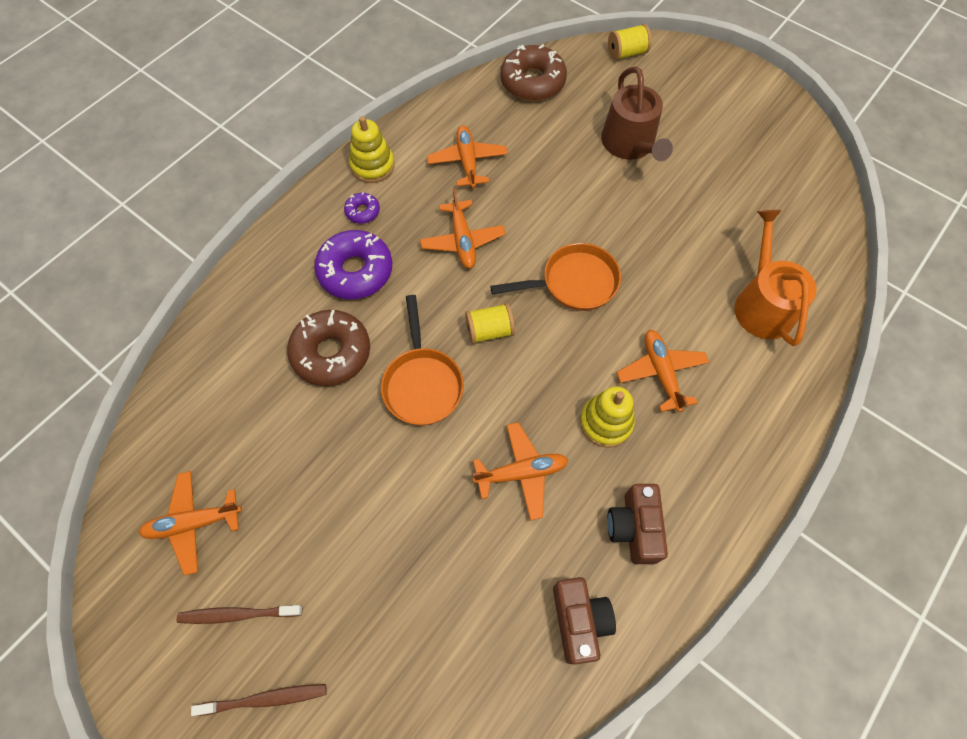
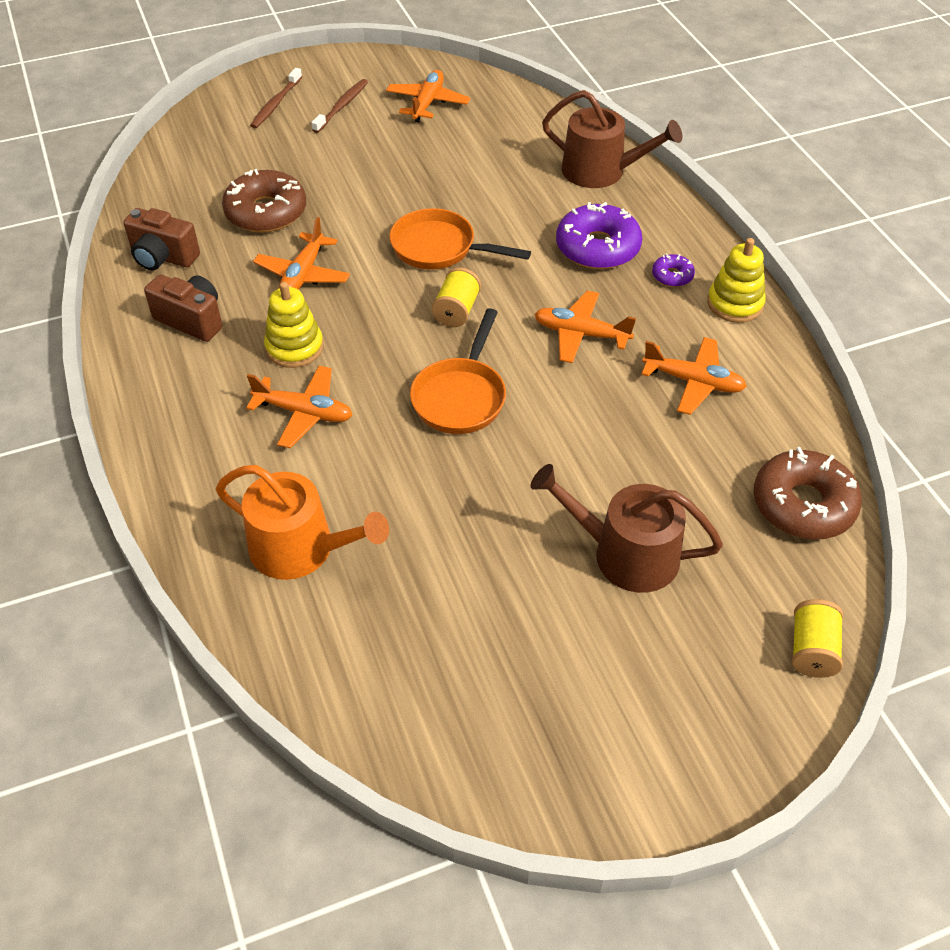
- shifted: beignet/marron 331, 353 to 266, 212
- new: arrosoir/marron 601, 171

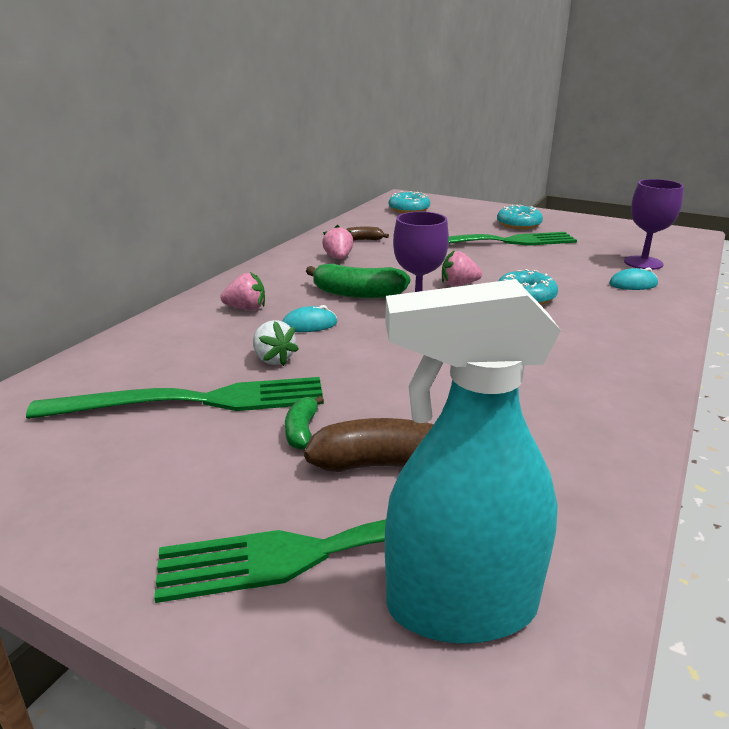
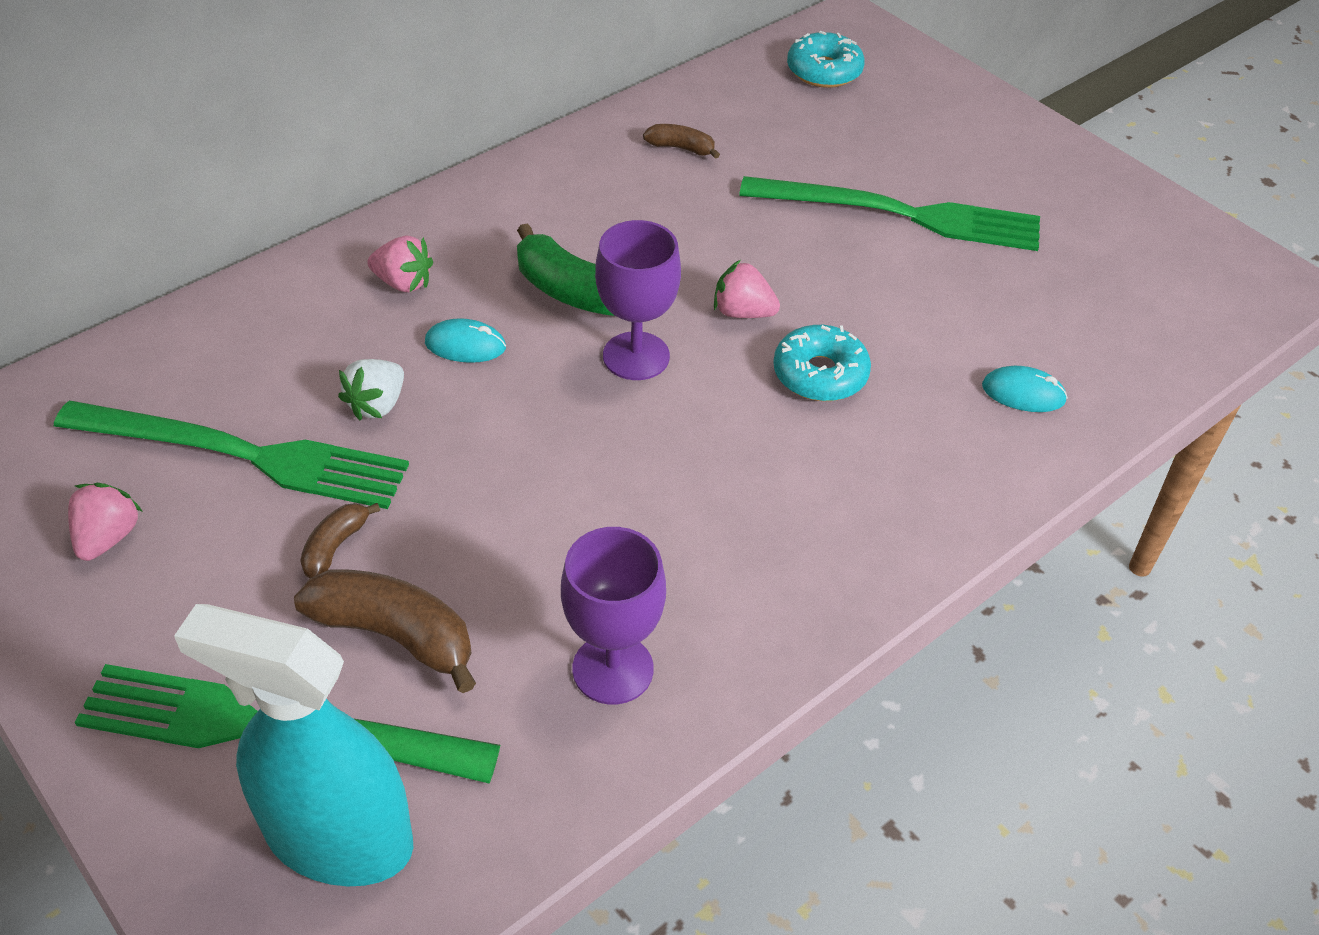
- rotated: fraise/blanc 273, 359 = 377, 405 45 degrees clockwise
- repainted: banane/vert 302, 431 to banane/marron 335, 547
- shifted: fraise/rose 338, 258 to 108, 537
- gone: beignet/turquoise 518, 225
- shifted: verre à pied/violet 643, 263 to 613, 669

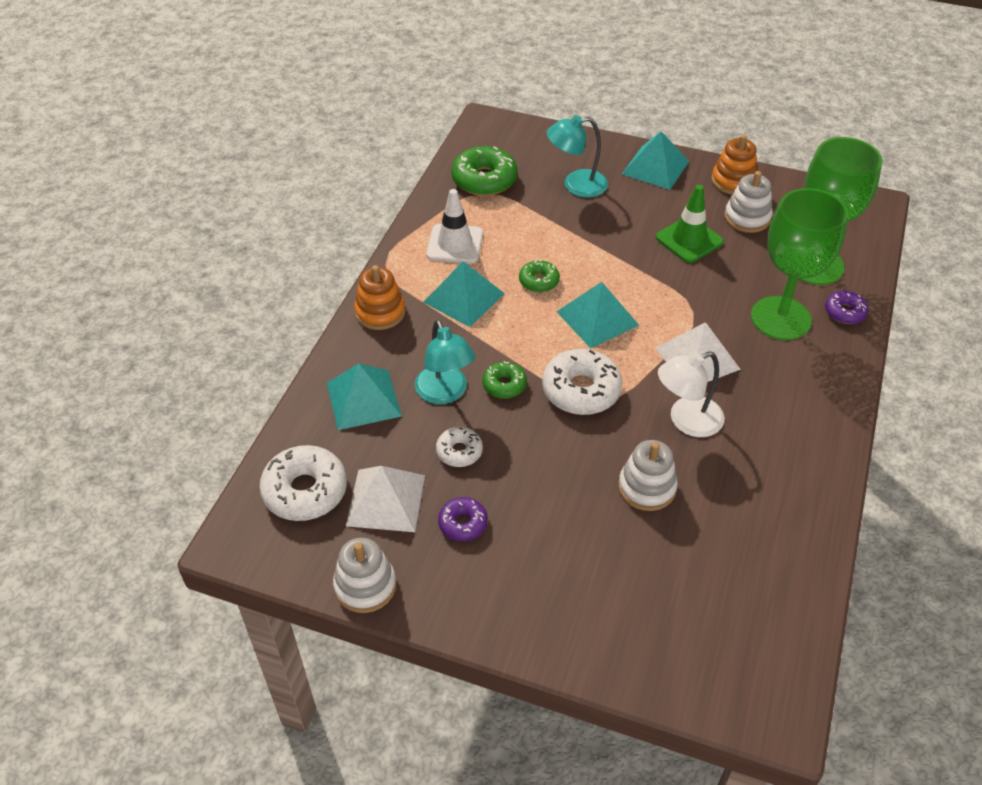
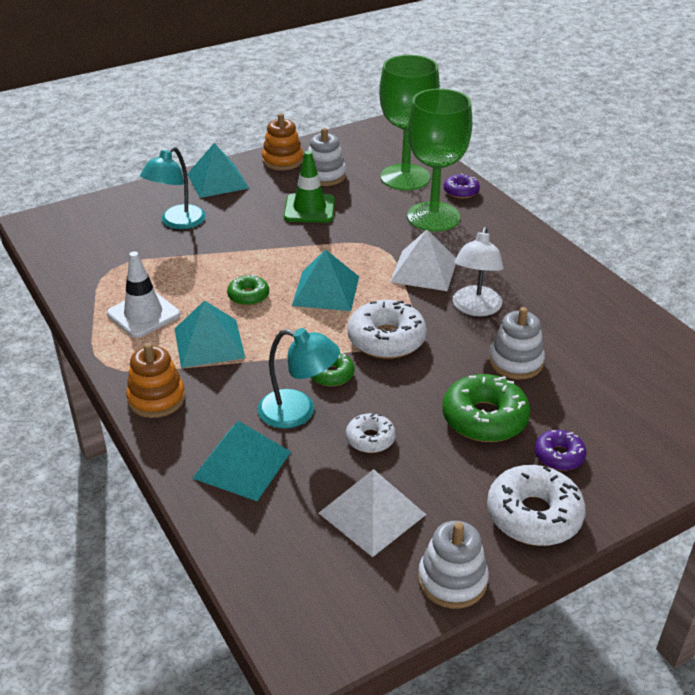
- shifted: beignet/blanc 305, 491 to 533, 515
- shifted: beignet/violet 463, 523 to 559, 456
- shifted: beignet/vert 484, 180 to 484, 418

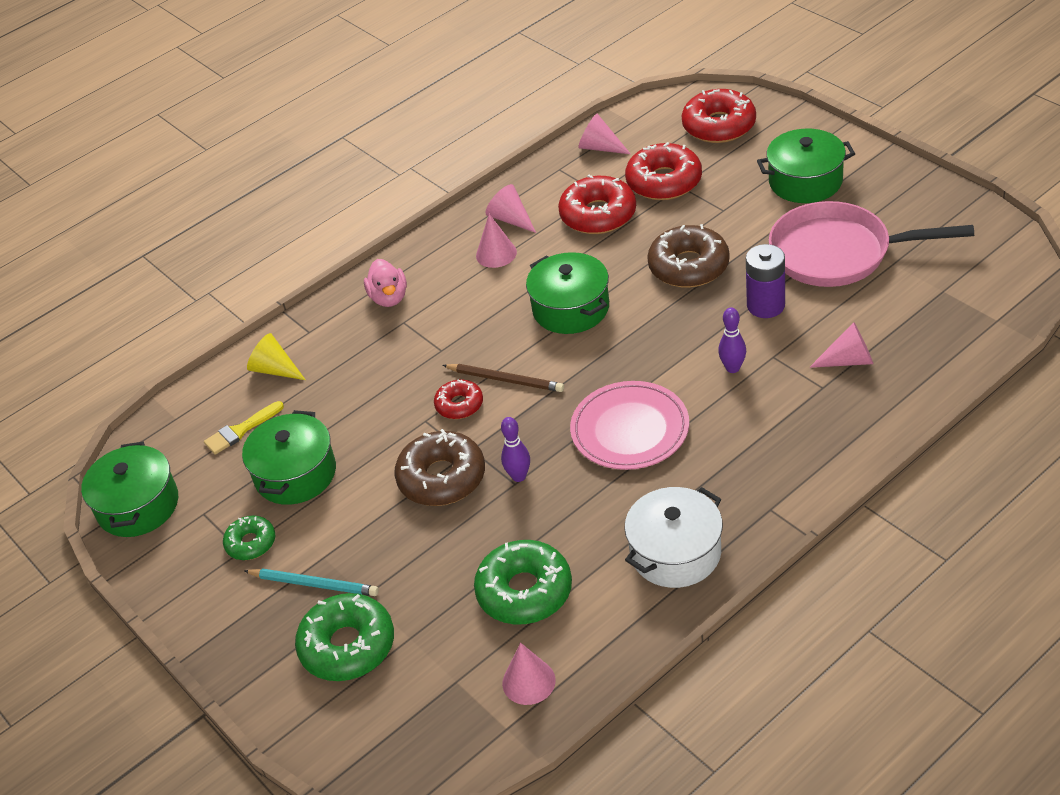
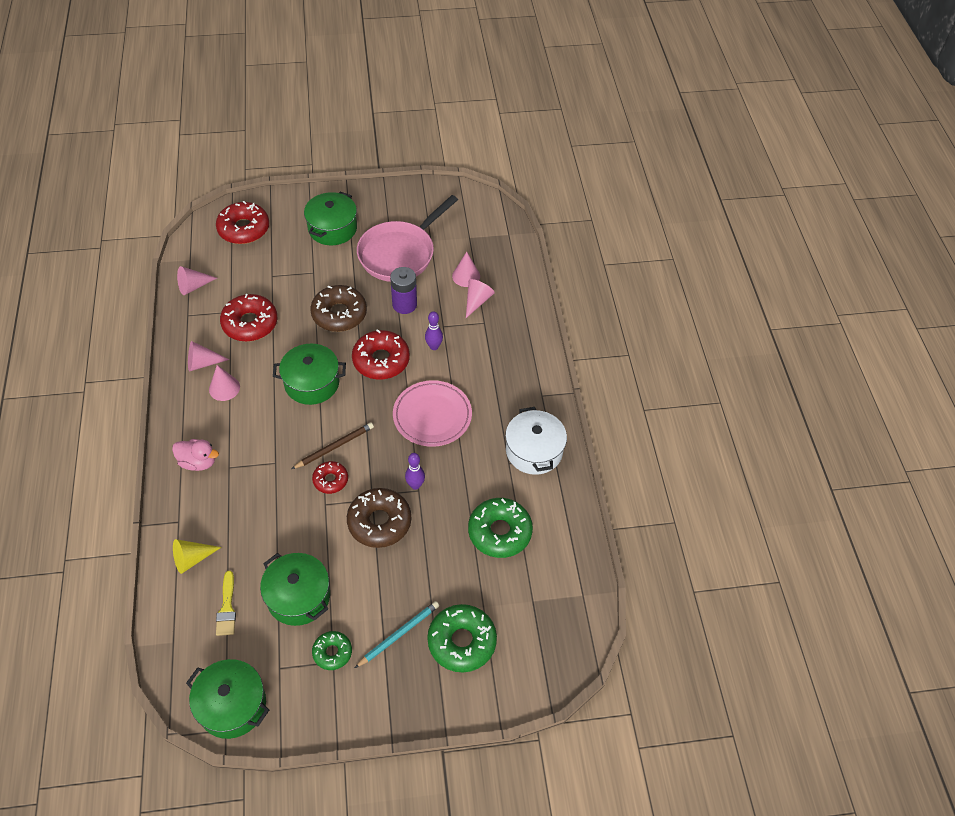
- shifted: cône/rose 528, 681 to 466, 276
- shifted: beignet/rouge 664, 181 to 381, 360

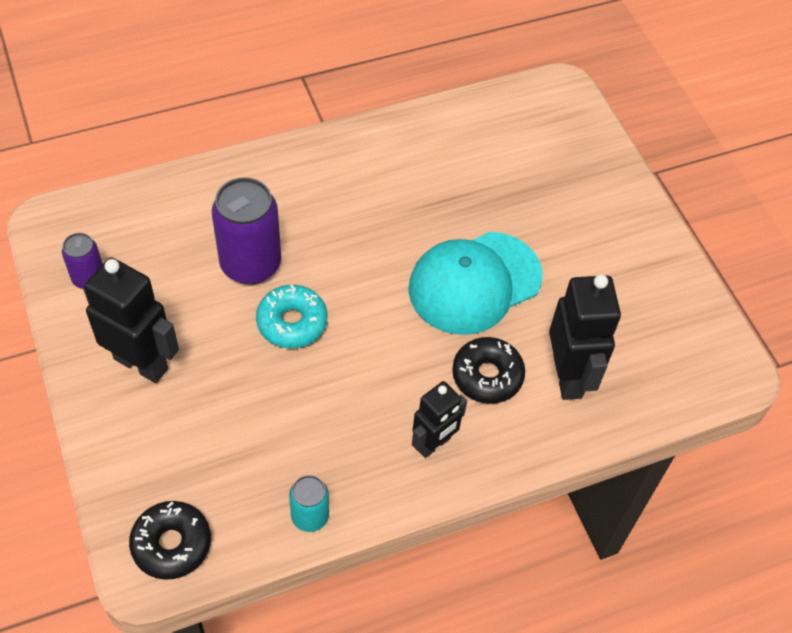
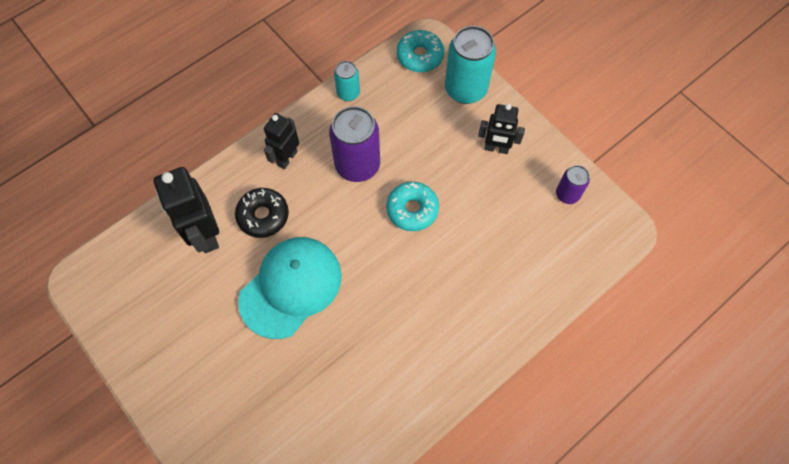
- scaled: robot/noir 141, 363 = 496, 148 x0.64
- repainted: beignet/noir 172, 544 to beignet/turquoise 420, 56
- shifted: canette/violet 251, 264 to 357, 165
- new: canette/turquoise 465, 89

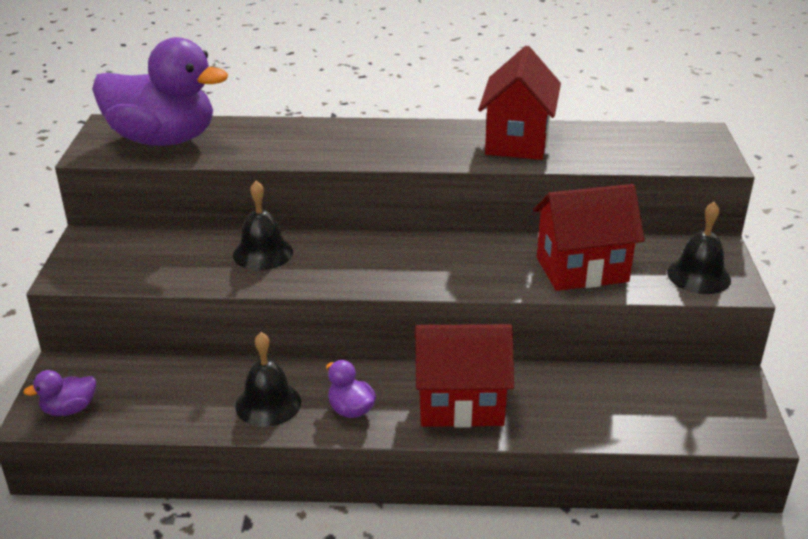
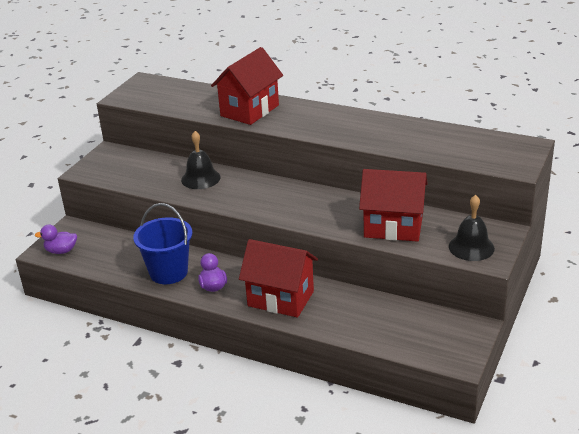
- gone: canard/violet 163, 140
- swapped: cloche/noir 268, 404 to seau/bleu 168, 272
- shifted: maison/rouge 517, 141 to 249, 110

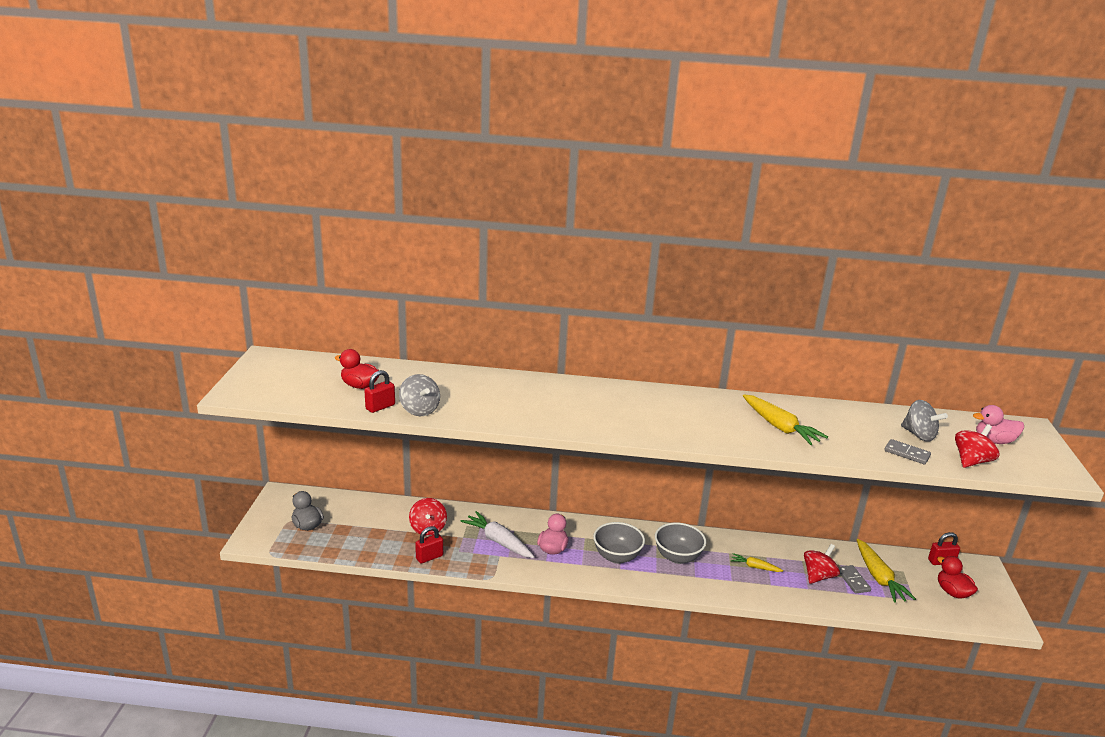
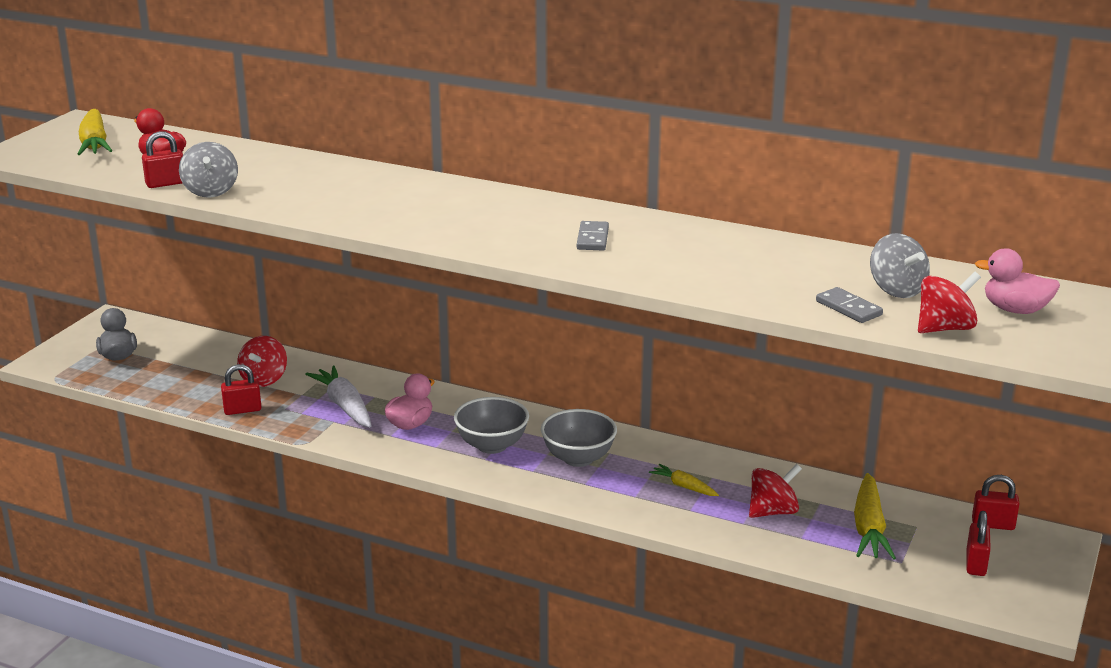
- shifted: carotte/jaune 779, 427 to 94, 143
- shifted: domino/gris 853, 581 to 592, 238
- swapped: canard/rouge 952, 592 to cadenas/rouge 976, 564

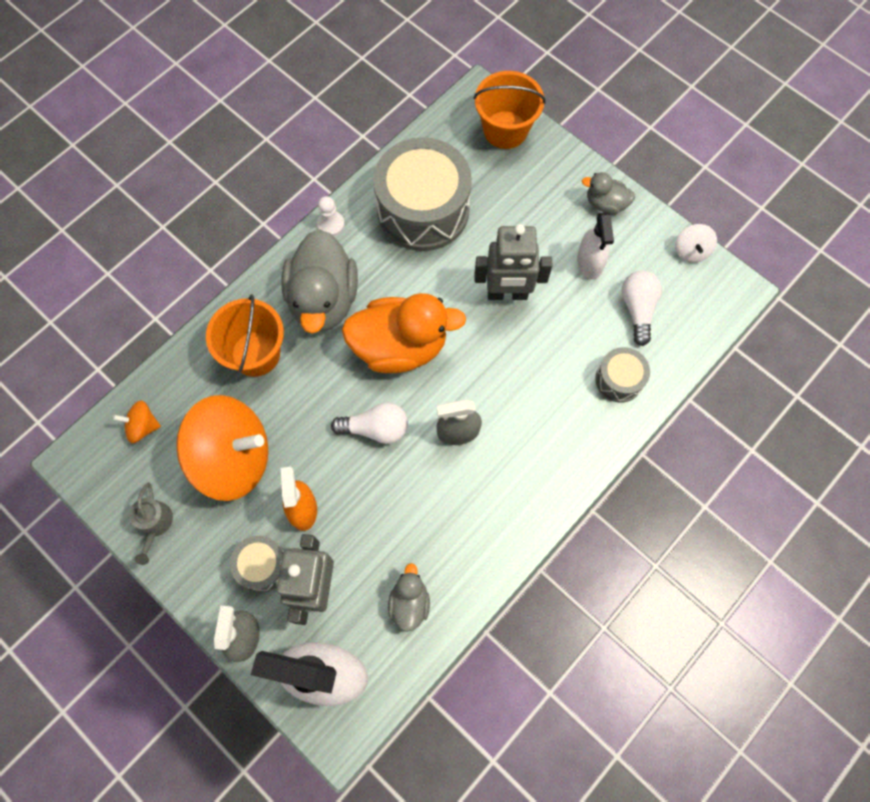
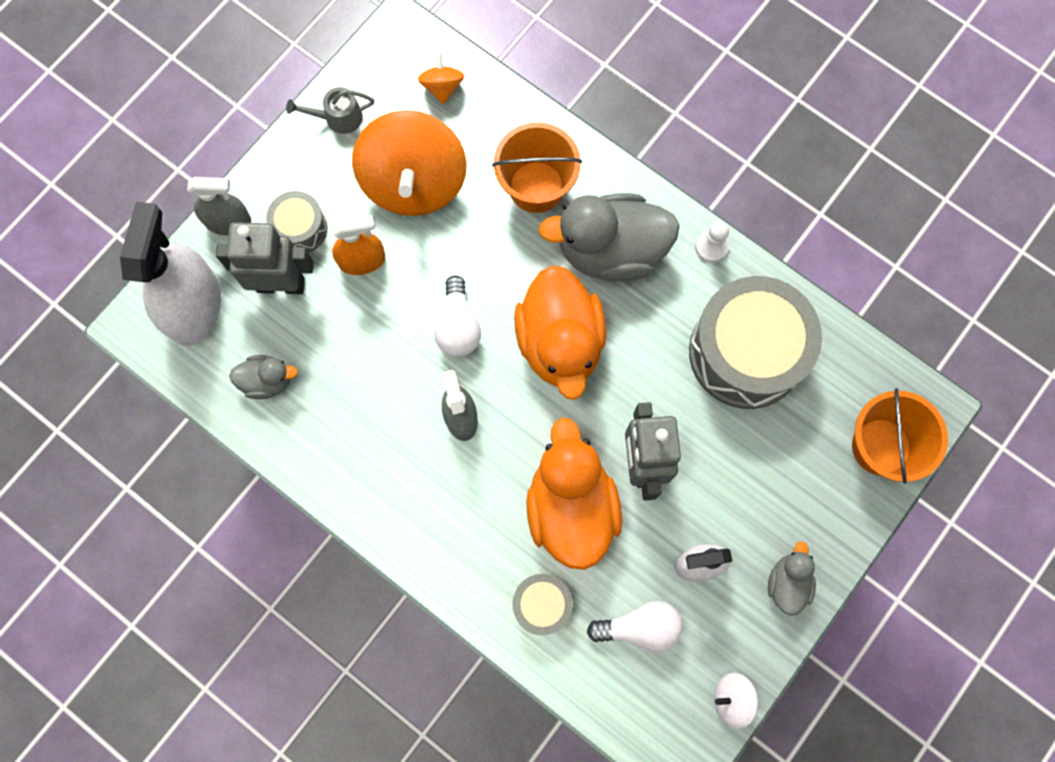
- new: canard/orange 571, 508

